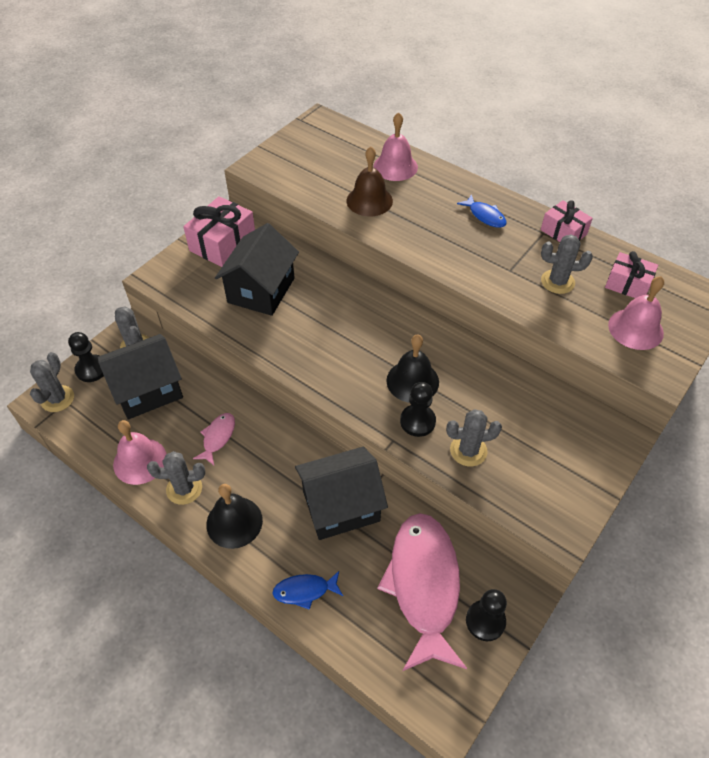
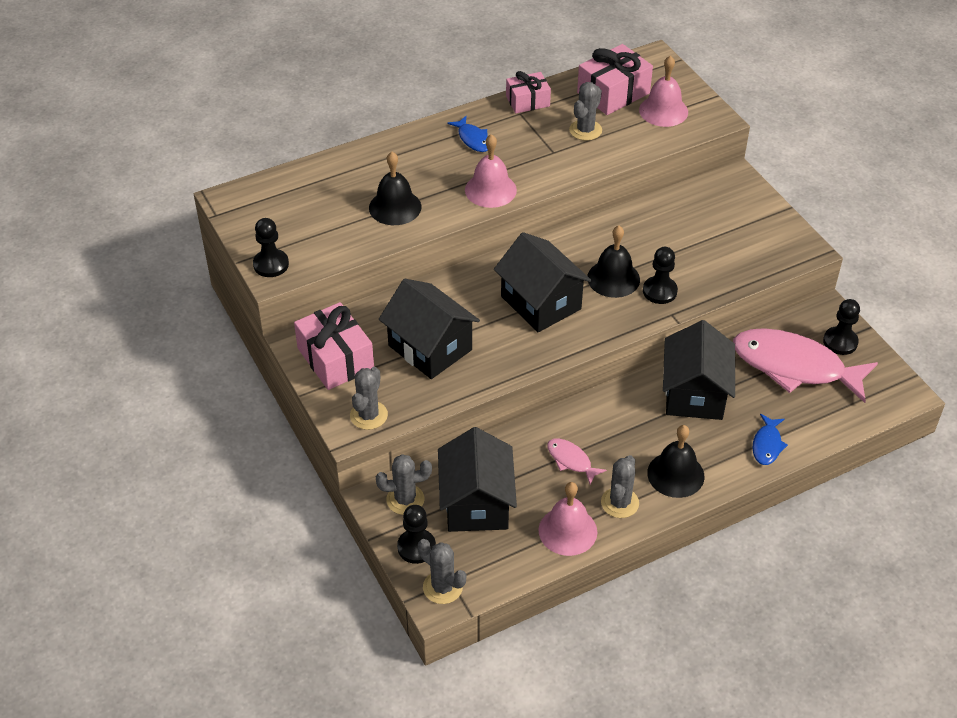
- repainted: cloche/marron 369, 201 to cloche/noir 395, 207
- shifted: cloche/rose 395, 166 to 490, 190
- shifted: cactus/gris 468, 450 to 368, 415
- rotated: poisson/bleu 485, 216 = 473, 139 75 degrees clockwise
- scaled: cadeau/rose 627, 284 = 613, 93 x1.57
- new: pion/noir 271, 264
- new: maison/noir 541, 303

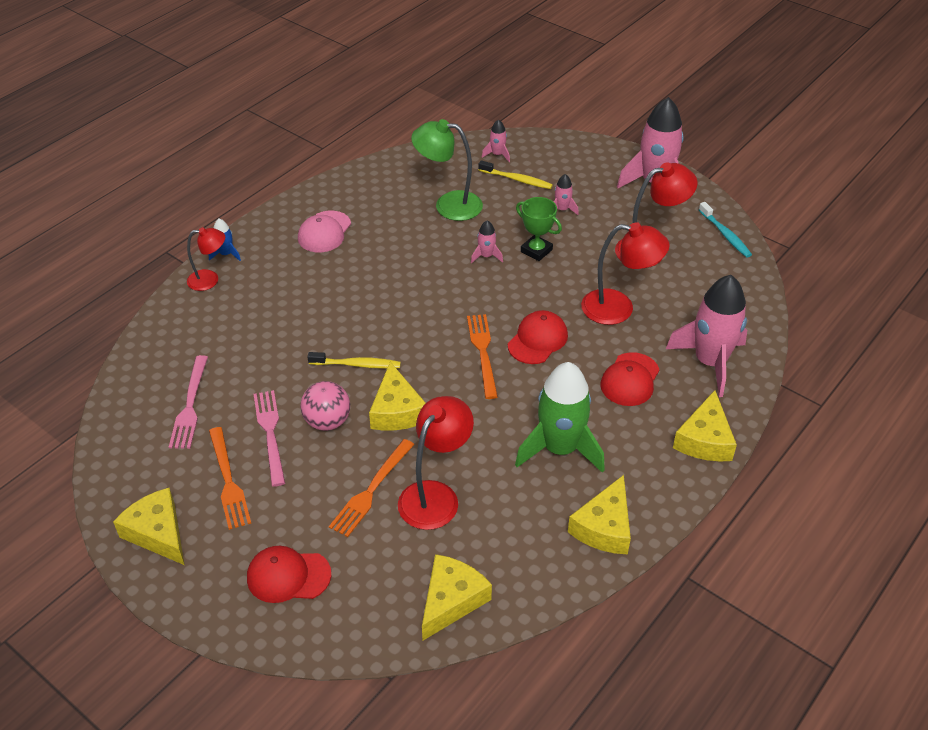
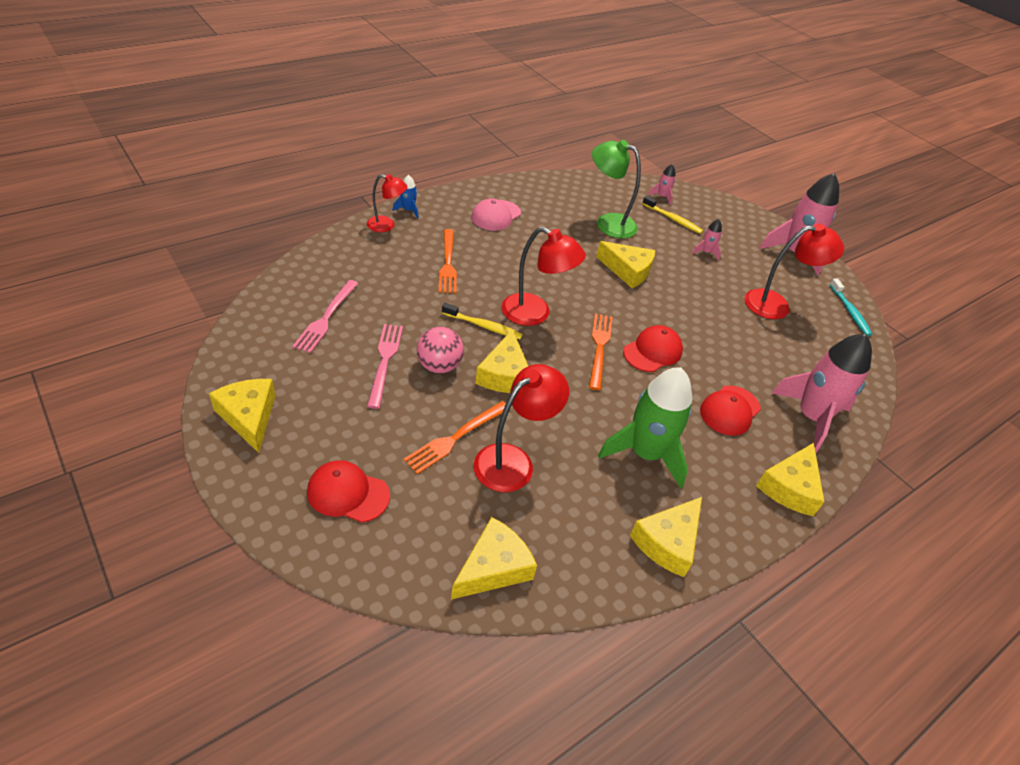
- shifted: fourchette/orange 228, 481 to 448, 264
- swapped: fusée/rose 486, 256 to fromage/jaune 627, 271
- gone: trophée/vert 536, 250
- shifted: lampe/rouge 618, 308 to 535, 314

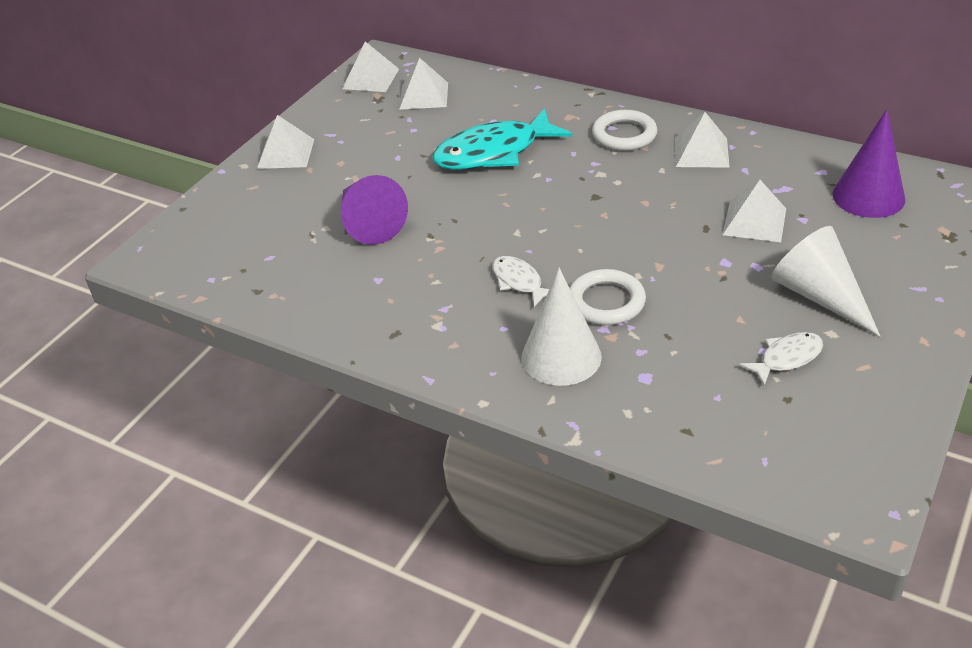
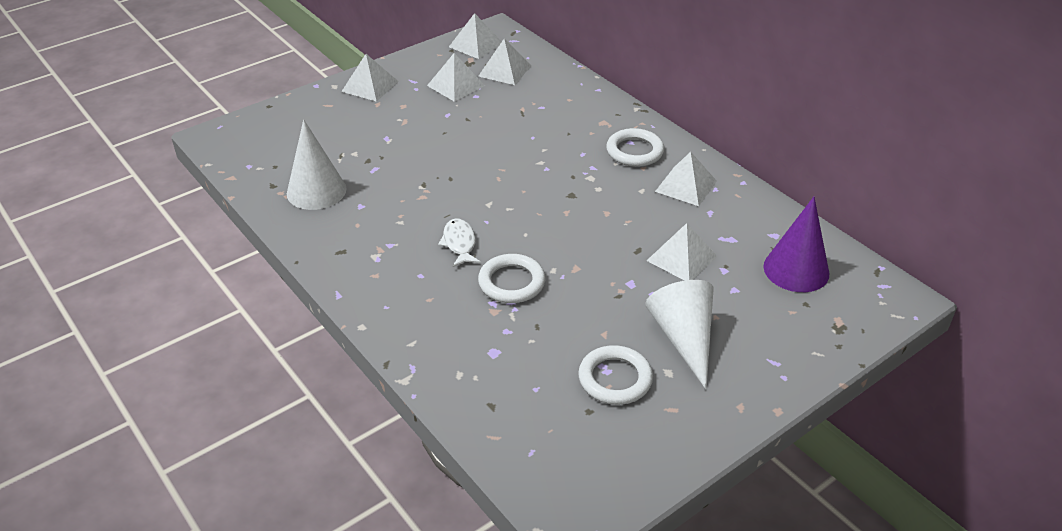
- gone: cône/violet 368, 223
- gone: poisson/turquoise 493, 153
- shifted: cône/blanc 561, 357 to 316, 191
- swapped: poisson/blanc 787, 358 to anneau/blanc 615, 379
- new: pyramide/blanc 456, 85

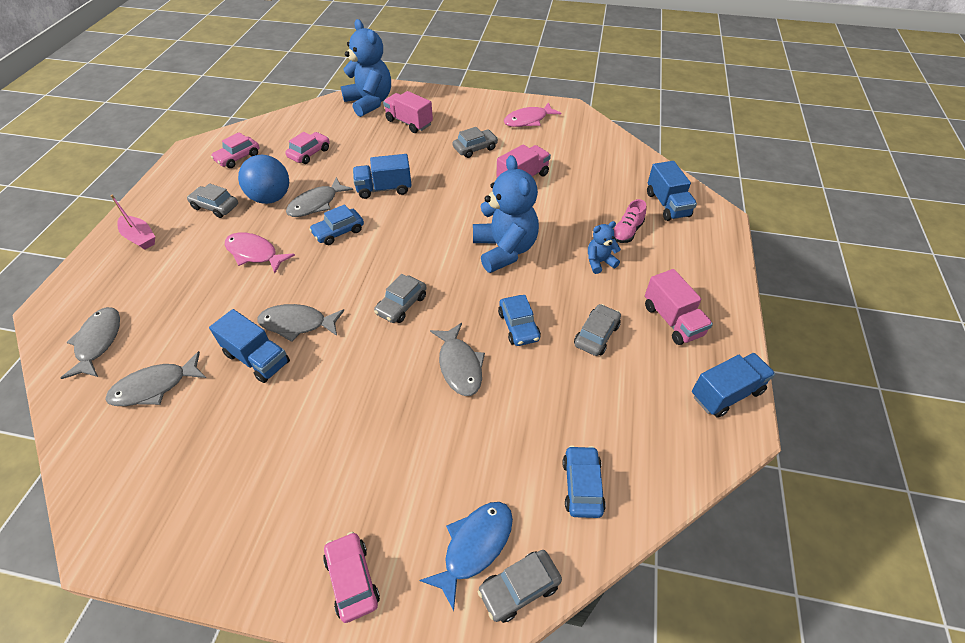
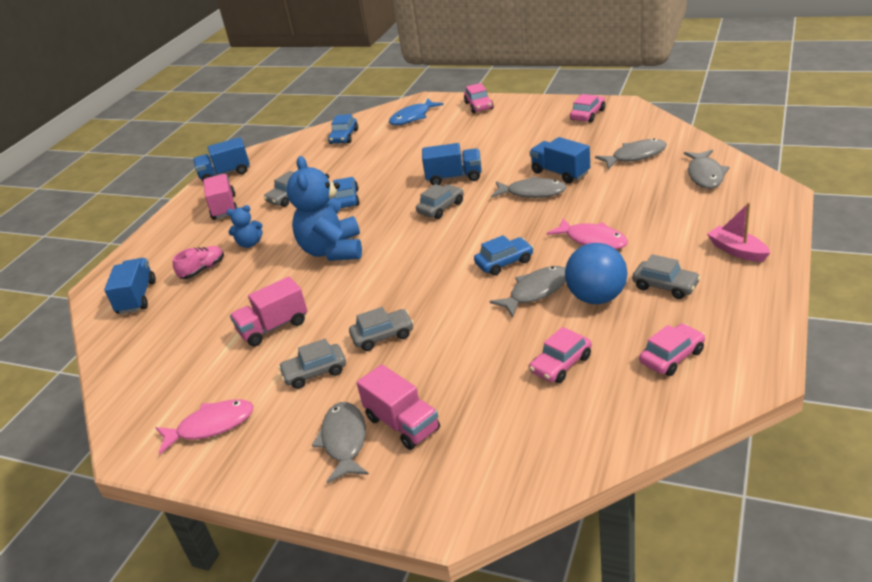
- gone: ours en peluche/bleu 370, 103
- shifted: camion/bleu 384, 189 to 454, 177
- shifted: poisson/gris 459, 365 to 344, 441
- shifted: voiture/gris 519, 588 to 383, 336
- new: voiture/rose 587, 114

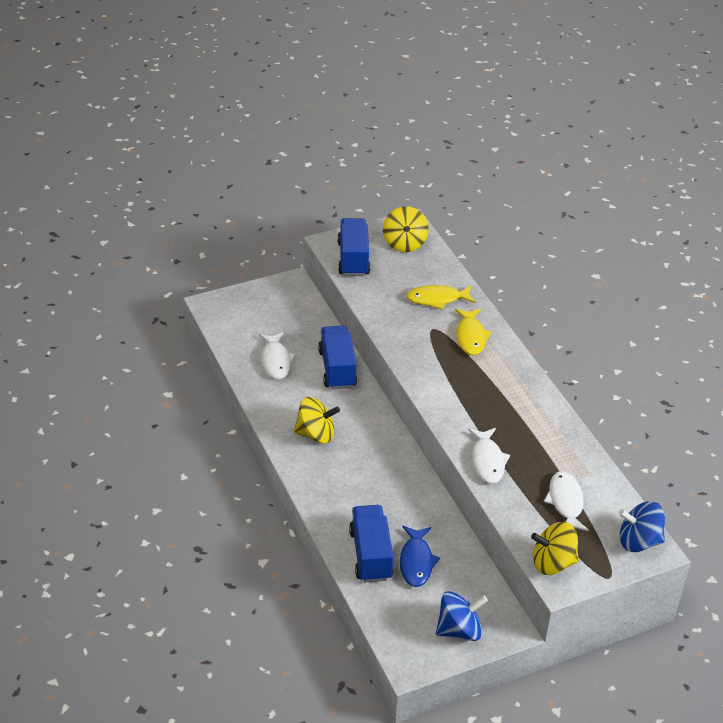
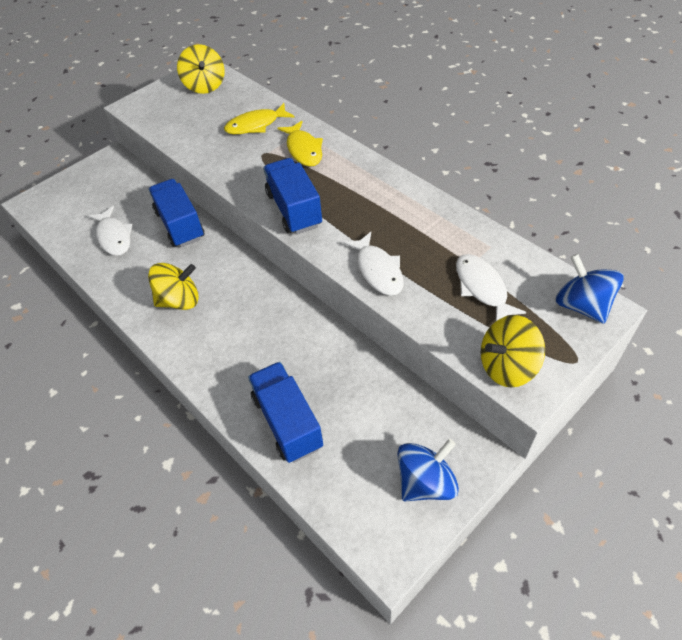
- shifted: camion/bleu 353, 259 to 294, 209
- gone: poisson/bleu 416, 562
- rotated: toupie/bleu 638, 541 = 582, 305 75 degrees clockwise

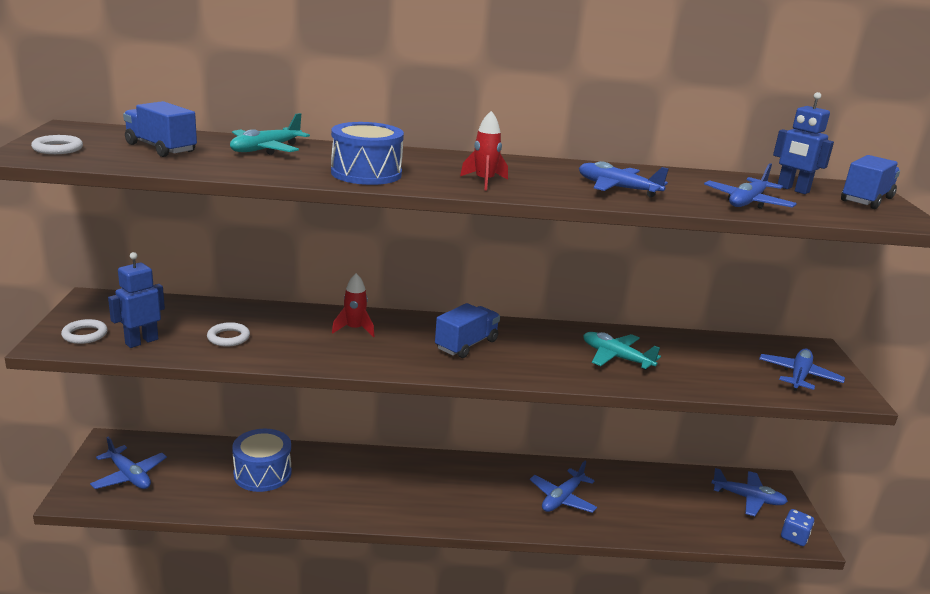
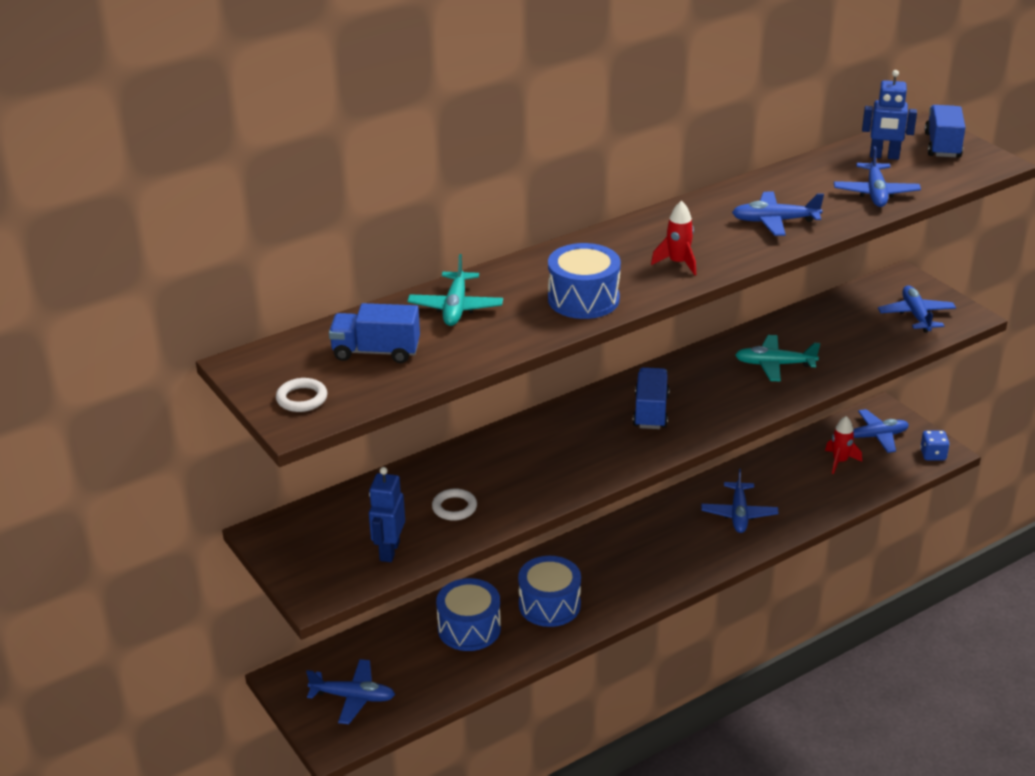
- gone: anneau/blanc 85, 335
- shifted: fusée/rouge 354, 329 to 840, 461
- new: tambour/bleu 549, 605

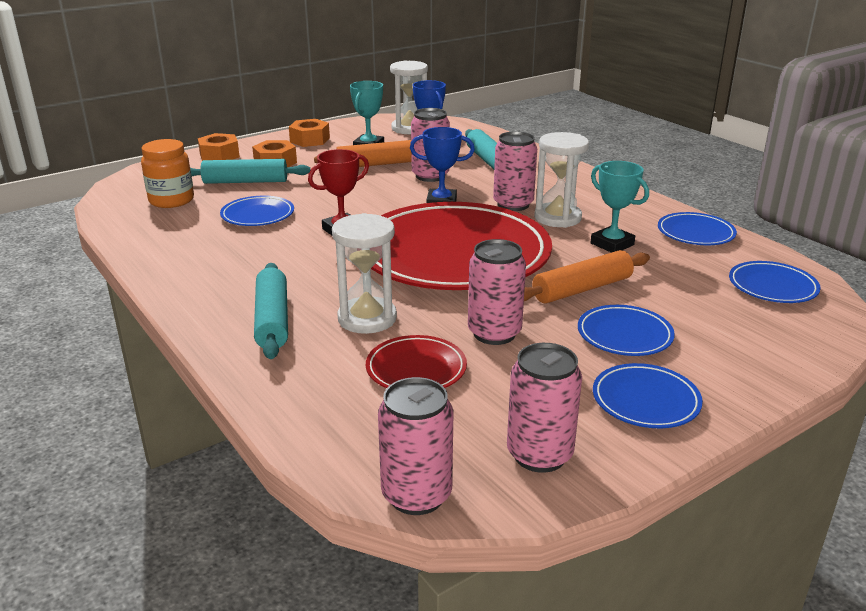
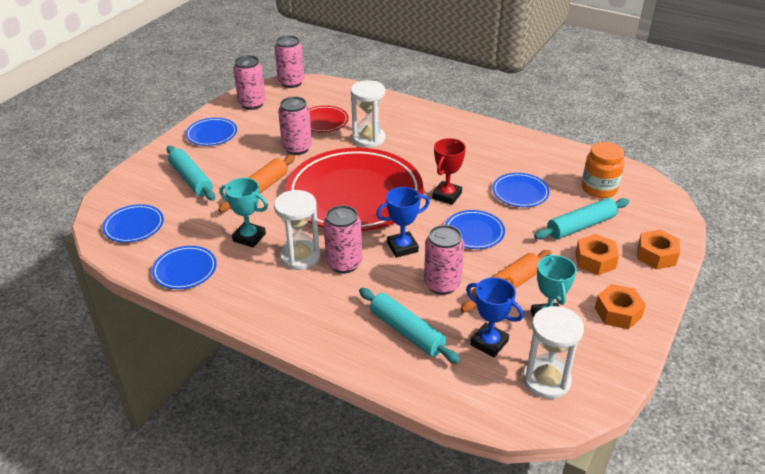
- shifted: rouleau à pâtisserie/turquoise 272, 320 to 191, 179
- shifted: assiette/bleu 624, 335 to 474, 232

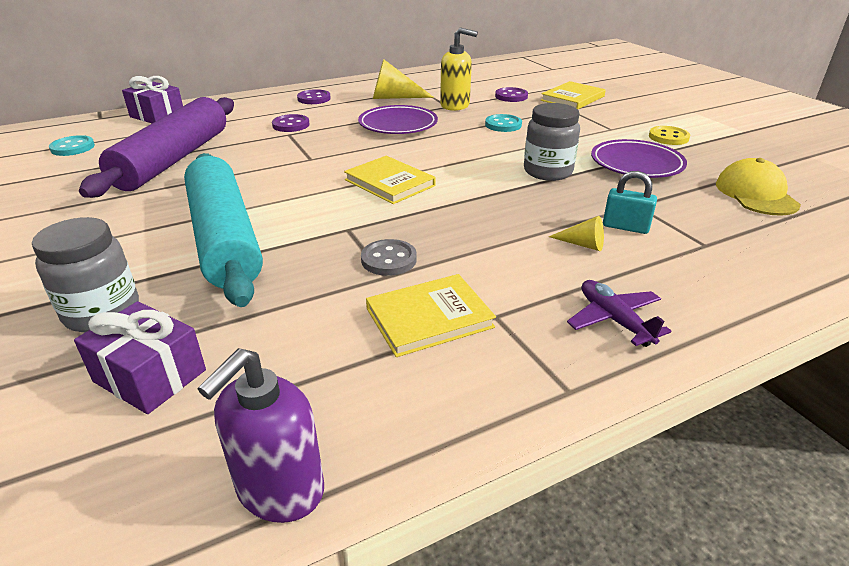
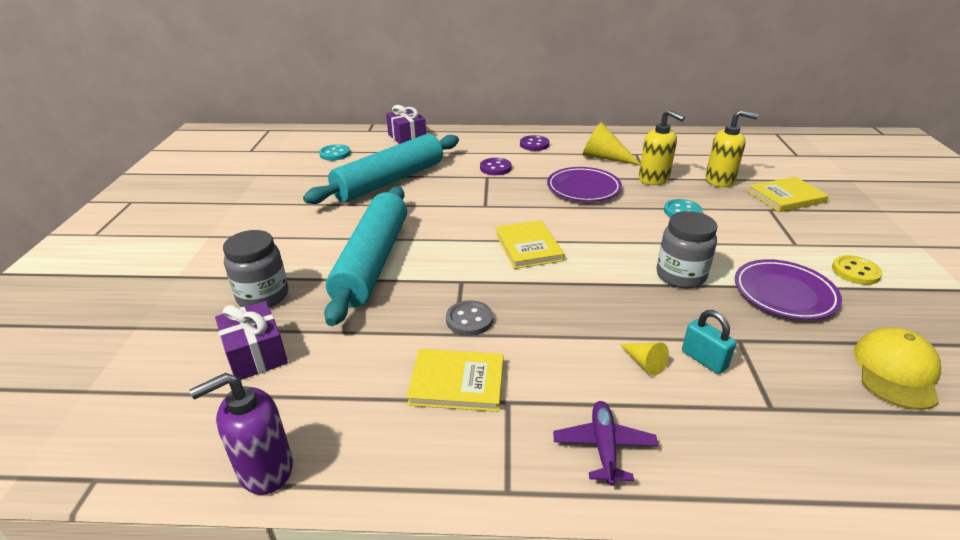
- repainted: rouleau à pâtisserie/violet 173, 159 to rouleau à pâtisserie/turquoise 389, 181
- swapped: bouton/violet 511, 96 to distributeur de savon/jaune 720, 180

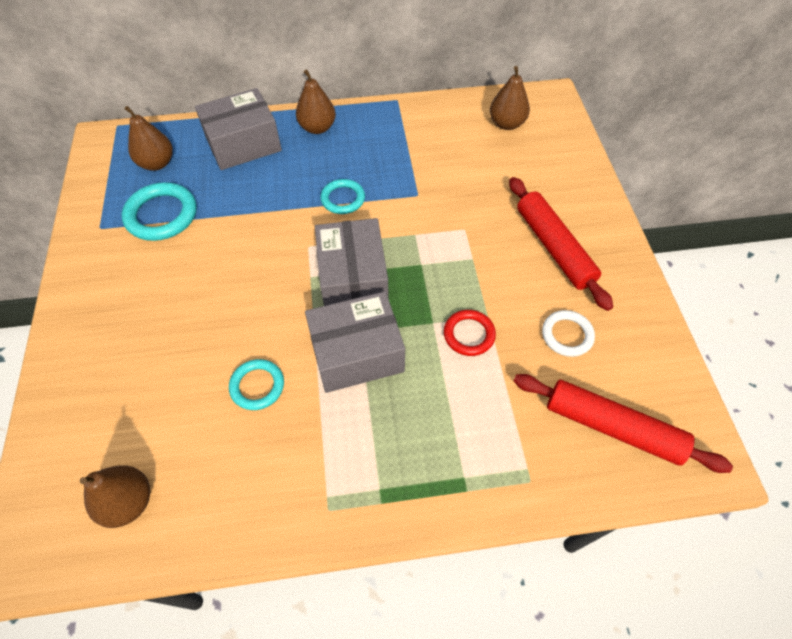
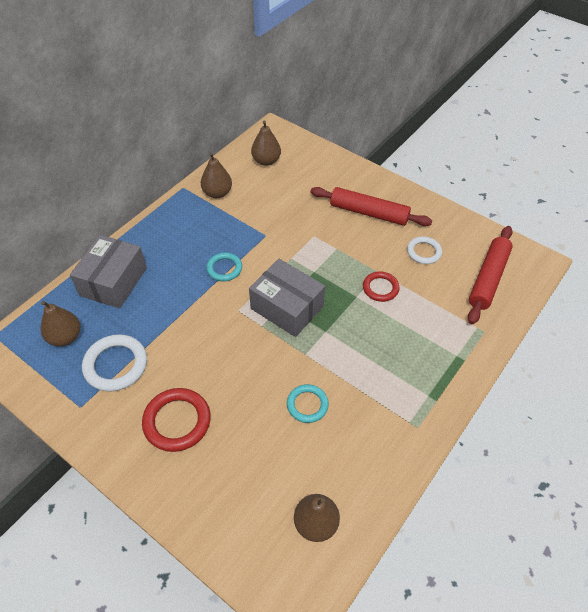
- repainted: anneau/turquoise 161, 215 to anneau/blanc 116, 365
- shifted: poire/marron 317, 128 to 217, 193
- gone: boîte/gris 357, 353
- rotated: rouleau à pâtisserie/rouge 612, 427 = 488, 278 45 degrees counterclockwise
- new: anneau/rouge 177, 421

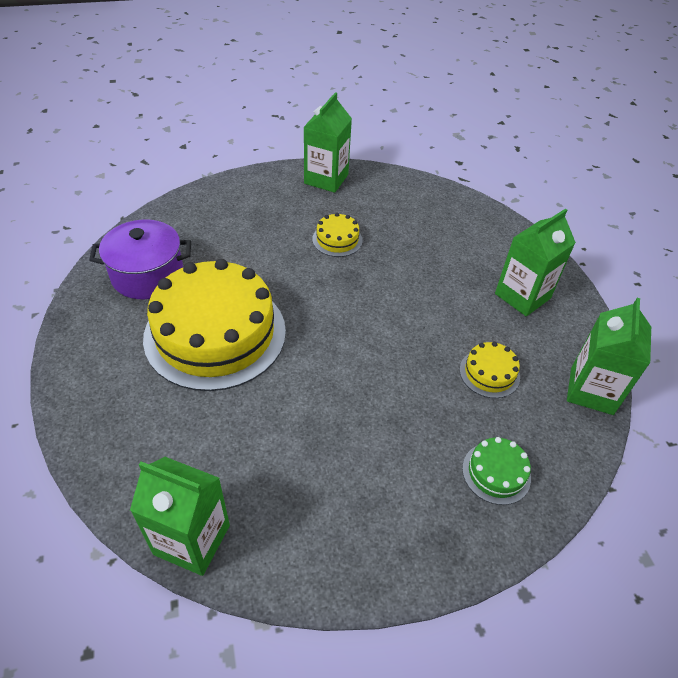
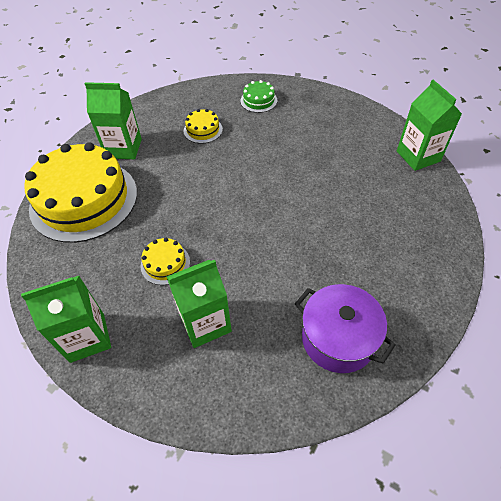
- shifted: gâteau/jaune 215, 333 to 84, 200
- shifted: brique de lait/vert 591, 391 to 205, 323

